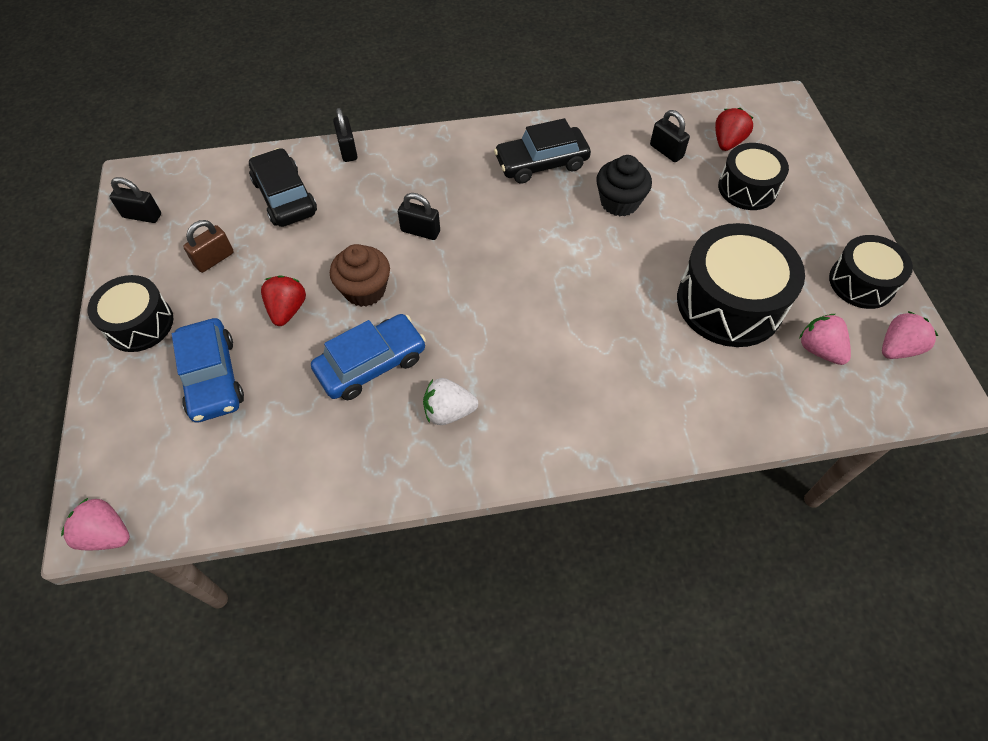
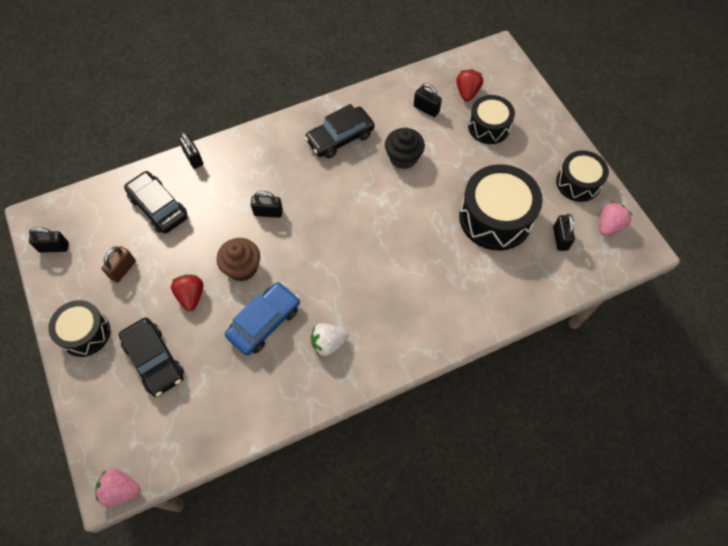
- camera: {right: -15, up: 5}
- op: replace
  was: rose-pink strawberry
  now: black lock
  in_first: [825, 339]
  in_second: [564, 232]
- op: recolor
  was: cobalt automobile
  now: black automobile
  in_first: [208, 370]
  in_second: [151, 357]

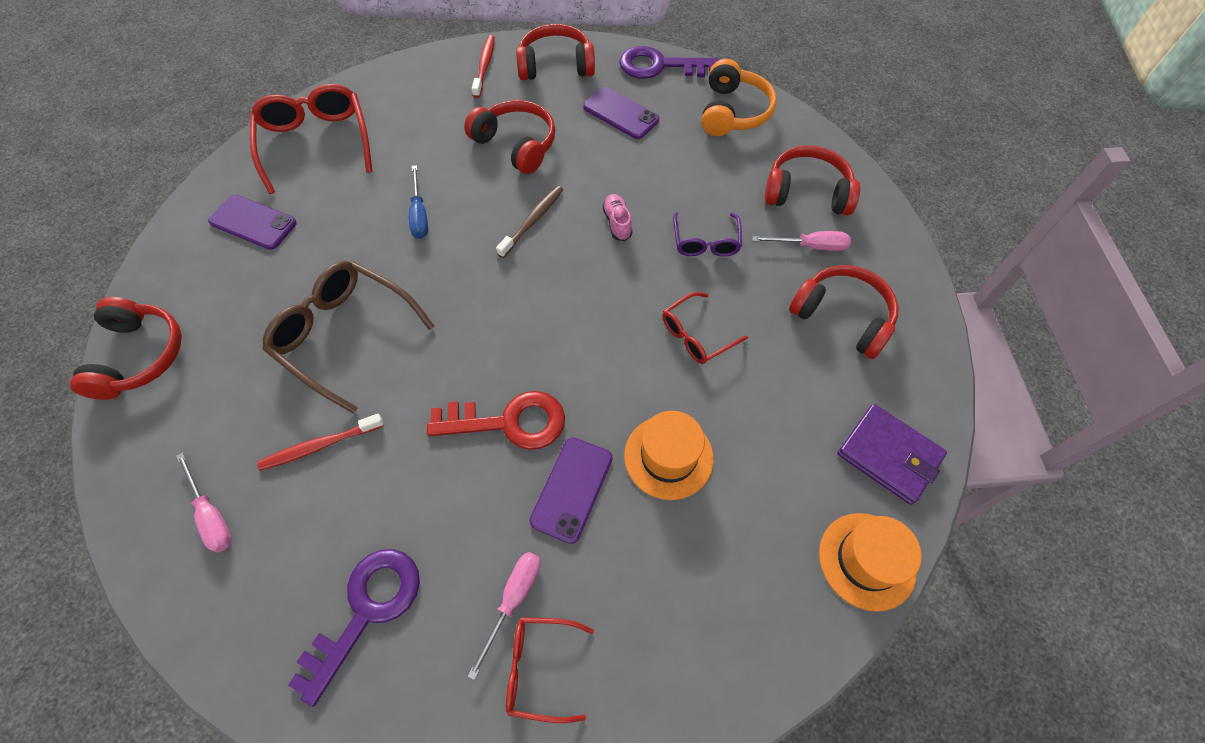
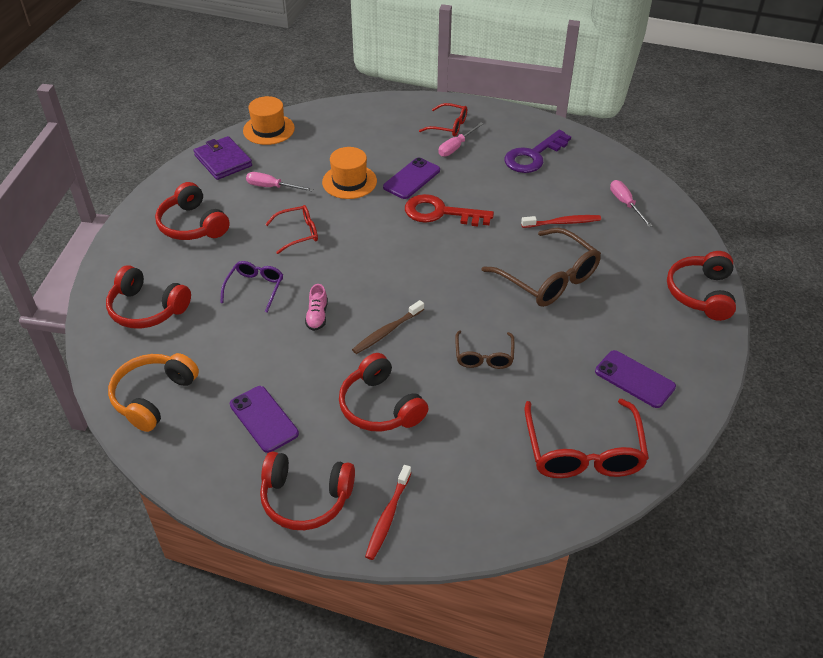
- camera: {right: -165, up: -15}
- op: delete
  was: royal purple key
  in_first: [669, 62]
- op: replace
  was: cobalt hand screwdriver
  now: brown eyeglasses
  in_first: [418, 202]
  in_second: [485, 349]
- op: move
  was: rose-pink hand screwdriver
  in_first: [801, 241]
  in_second: [279, 181]

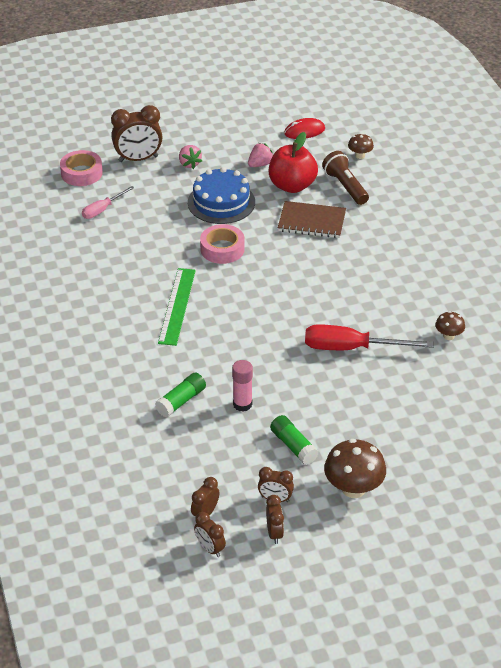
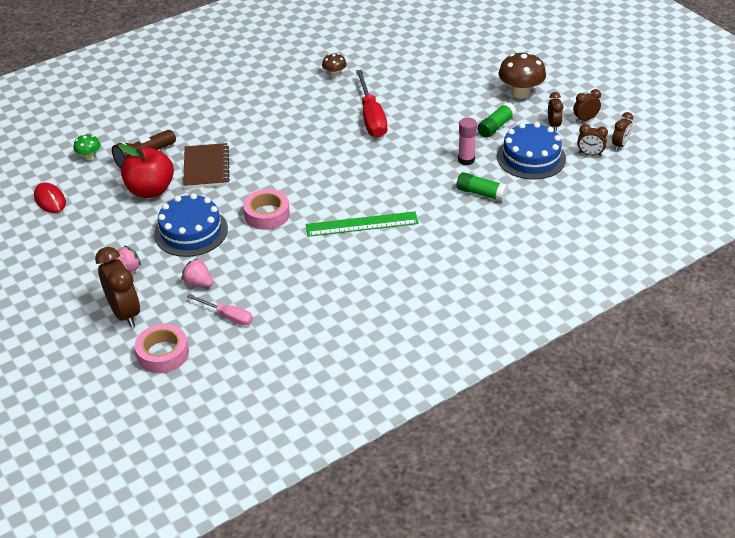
- camera: {right: -105, up: 0}
- op: recolor
  was: brown mushroom
  now: leaf-green mushroom
  in_first: [361, 146]
  in_second: [87, 147]
- op: move
  was: rose-pink strawberry
  in_first: [260, 155]
  in_second: [197, 272]
- op: insert
  now: cobalt cake
  in_second: [531, 151]

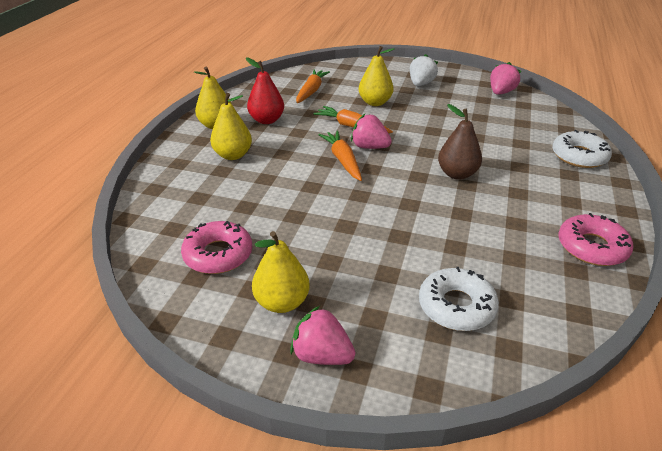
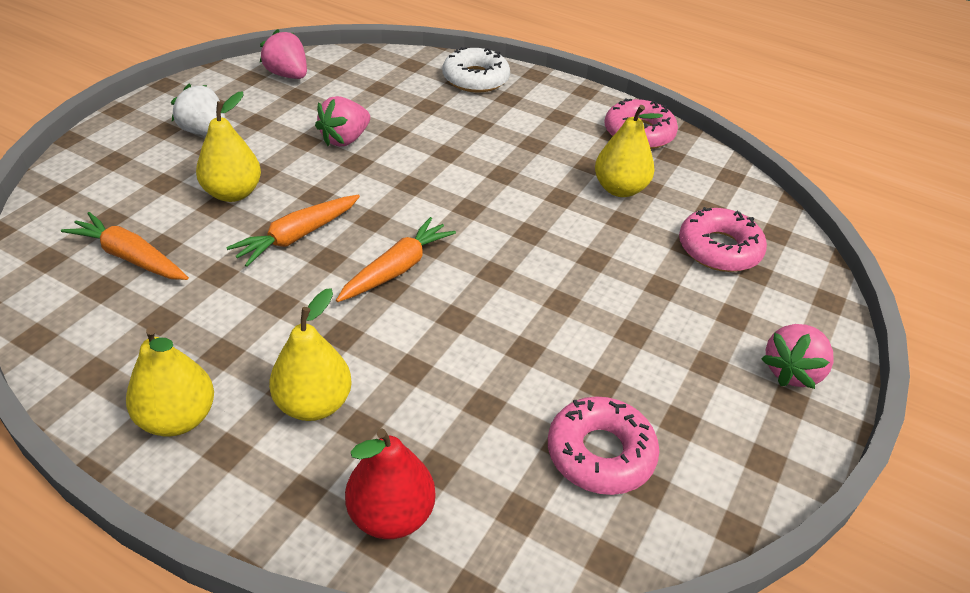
- camera: {right: -80, up: 5}
- op: move
  was: red pear
  in_first: [265, 90]
  in_second: [390, 483]
- op: delete
  was: brown pear
  in_first: [460, 142]
- op: move
  was: rose-pink strawberry
  in_first: [371, 131]
  in_second: [342, 121]
- op: rotate
  was: bright orange root vegetable
  in_first: [340, 156]
  in_second: [396, 259]
  clockwise: 135
- op: move
  was: bright yellow pear
  in_first: [281, 272]
  in_second: [629, 151]
- op: recolor
  was: snow-white donut
  now: rose-pink donut
  in_first: [459, 299]
  in_second: [723, 239]

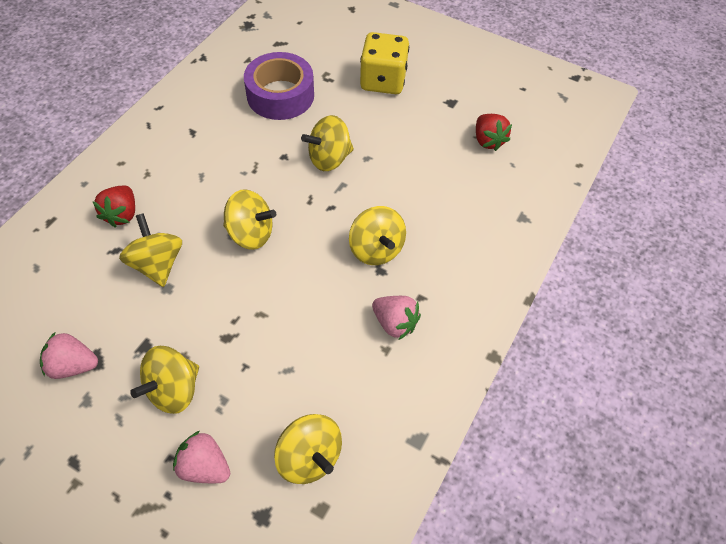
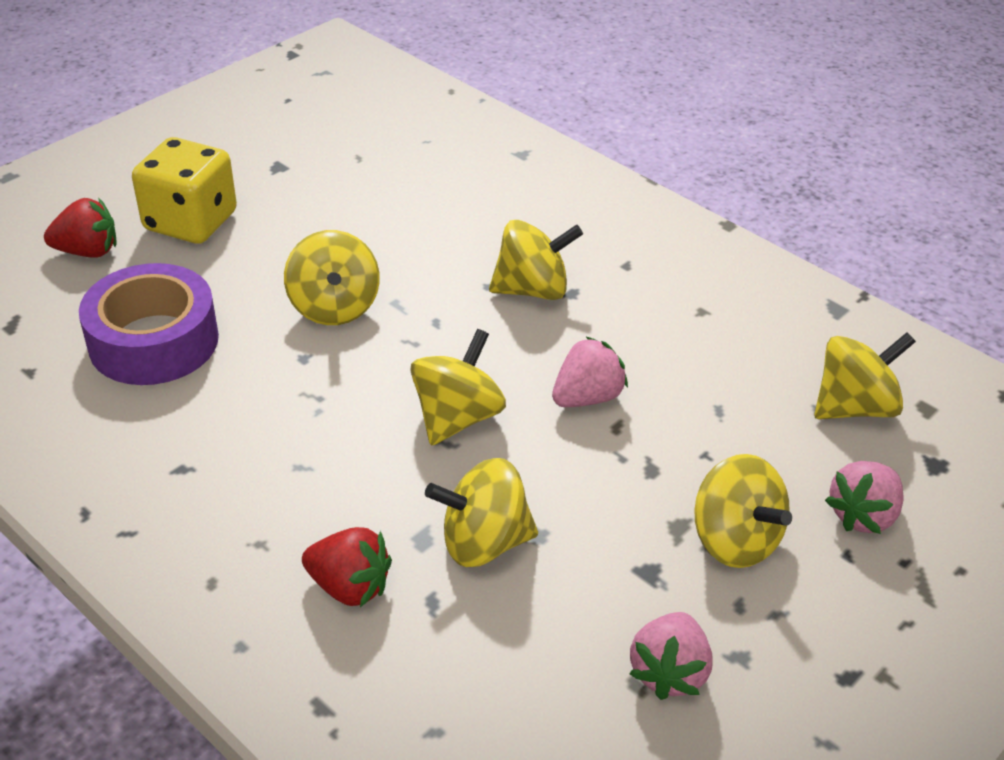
- camera: {right: -75, up: -15}
- op: move
  was: red strawberry
  in_first: [494, 132]
  in_second: [80, 228]
- op: move
  was: rose-pink strawberry
  in_first: [396, 318]
  in_second: [590, 371]

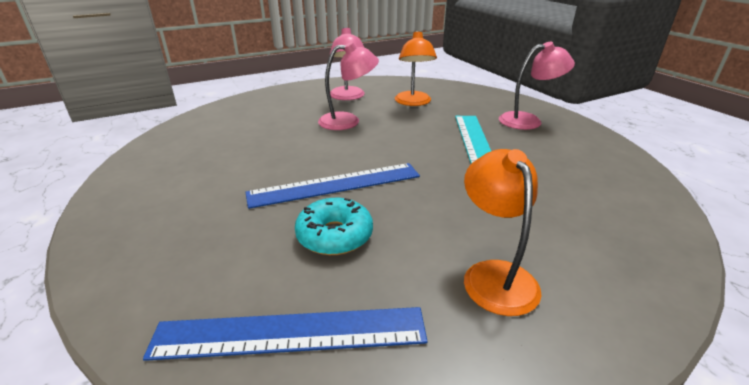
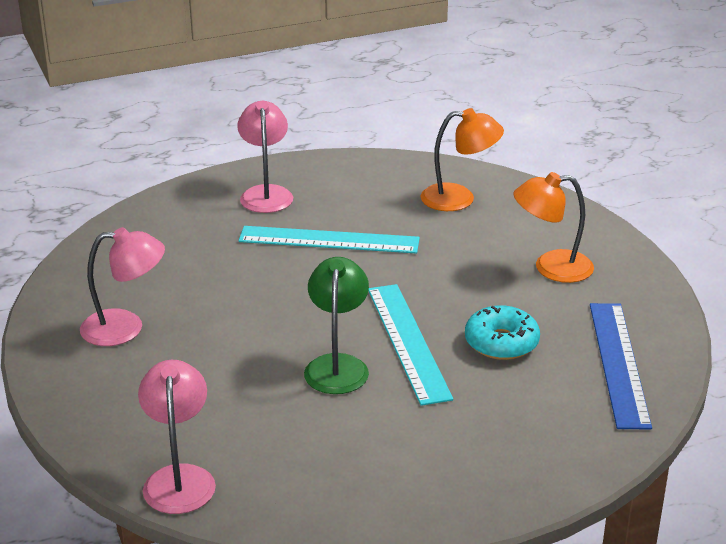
- camera: {right: -85, up: 0}
- op: move
  was: bright orange reading lamp
  in_first: [416, 68]
  in_second: [462, 159]
- op: move
  was: rose-pink reading lamp
  in_first: [348, 86]
  in_second: [177, 437]
- op: recolor
  was: cobalt measuring stick
  now: turquoise measuring stick
  in_first: [332, 186]
  in_second: [410, 345]
- op: insert
  now: leaf-green reading lamp
  in_second: [336, 325]

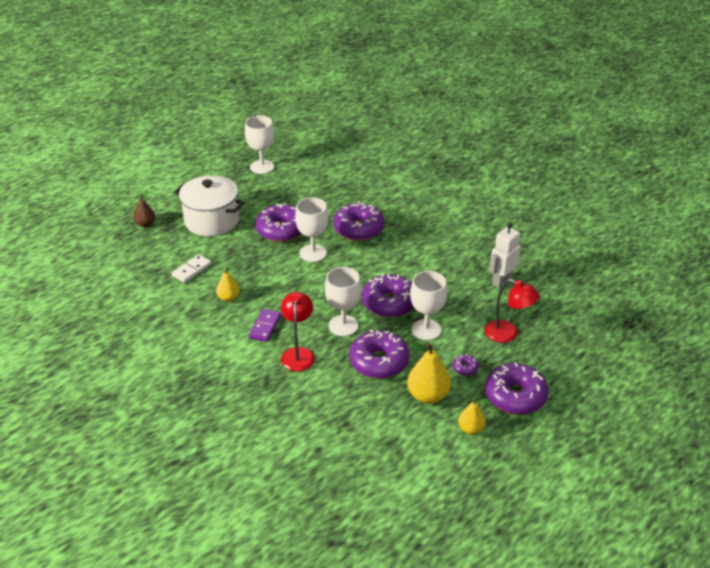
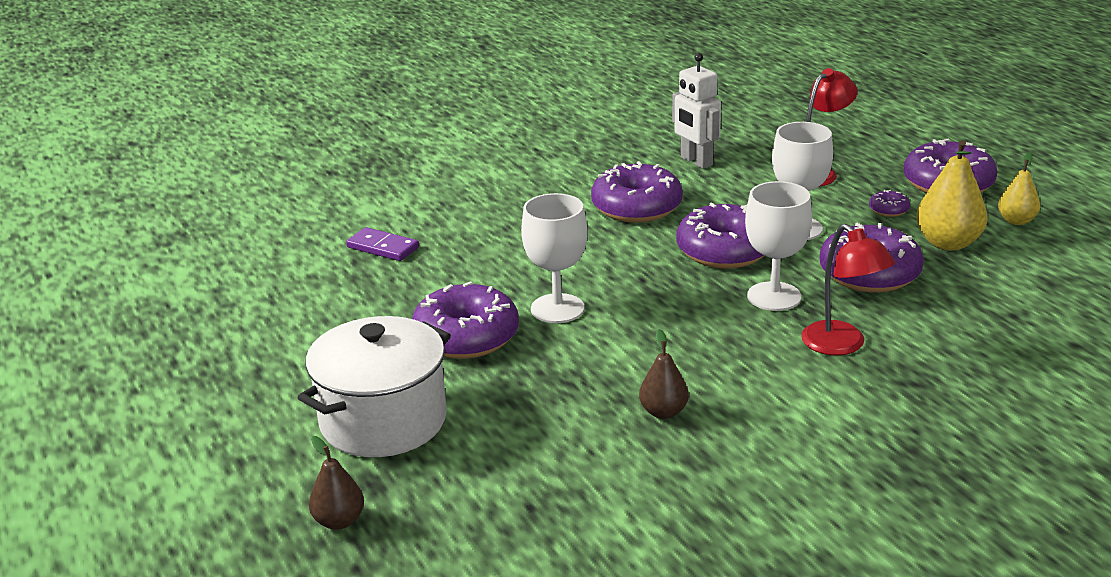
- camera: {right: -75, up: -10}
- op: delete
  was: snow-white chalice
  in_first: [259, 144]
- op: move
  was: royal purple donut
  in_first: [358, 221]
  in_second: [637, 192]
- op: delete
  was: snow-white domino piece
  in_first: [192, 268]
- op: recolor
  was: bright yellow pear
  now: brown pear
  in_first: [228, 283]
  in_second: [664, 374]
- op: rotate
  was: red reading lamp
  in_first: [298, 331]
  in_second: [848, 289]
  clockwise: -135
- op: move
  was: royal purple domino piece
  in_first: [265, 325]
  in_second: [382, 244]

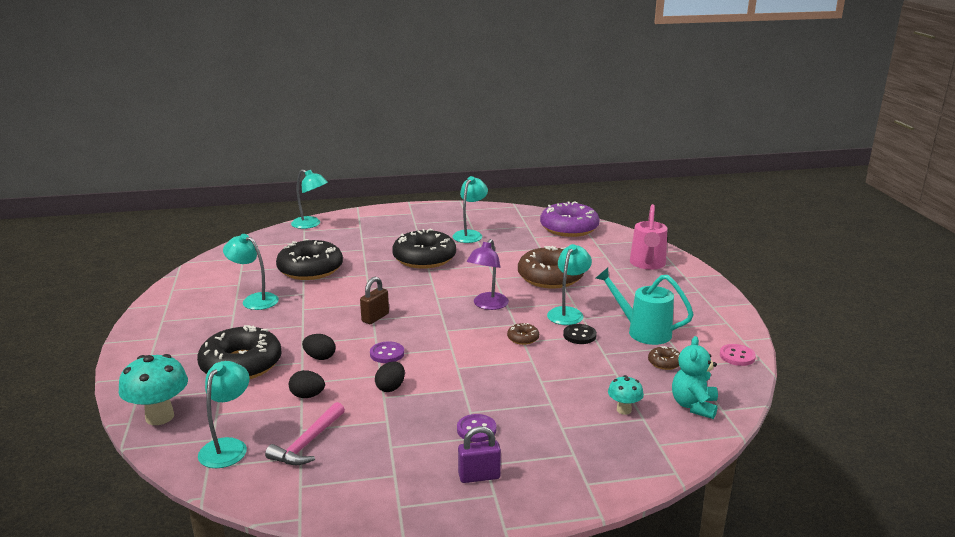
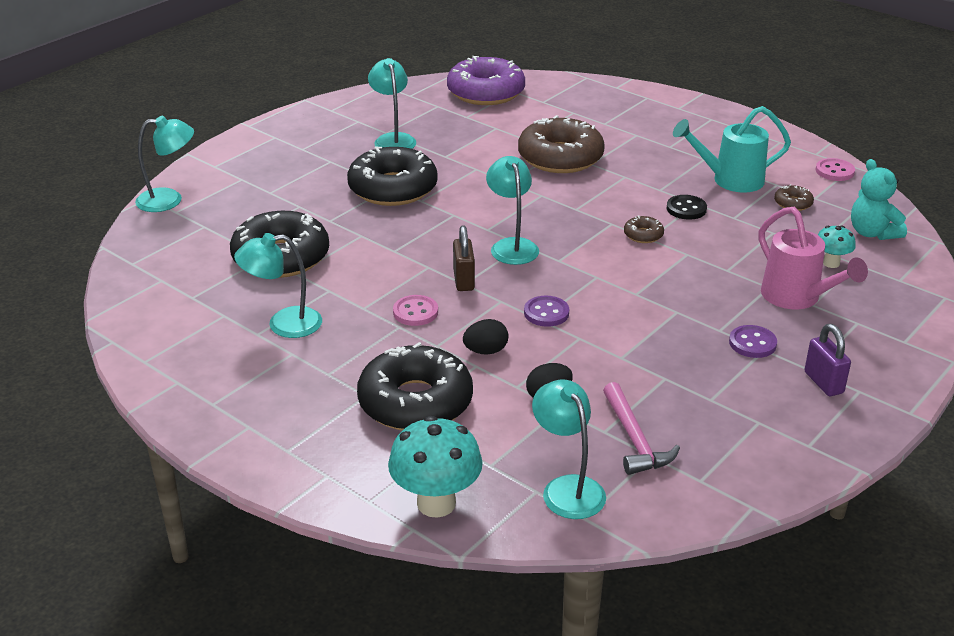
- camera: {right: -40, up: 10}
- op: move
  was: rose-pink sprinkling can
  in_first: [649, 237]
  in_second: [813, 258]
- op: delete
  was: royal purple reading lamp
  in_first: [488, 274]
- op: move
  was: turquoise reading lamp
  in_first: [569, 284]
  in_second: [512, 210]
- op: delete
  was: black egg shape
  in_first: [390, 377]
- op: rotate
  was: royal purple lock
  in_first: [479, 454]
  in_second: [827, 360]
  clockwise: -60
- op: insert
  now: rose-pink shirt button
  in_second: [415, 310]

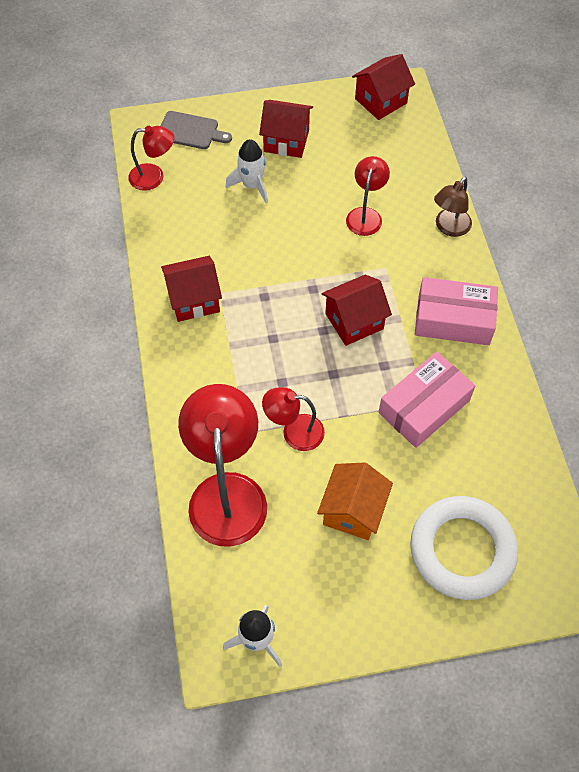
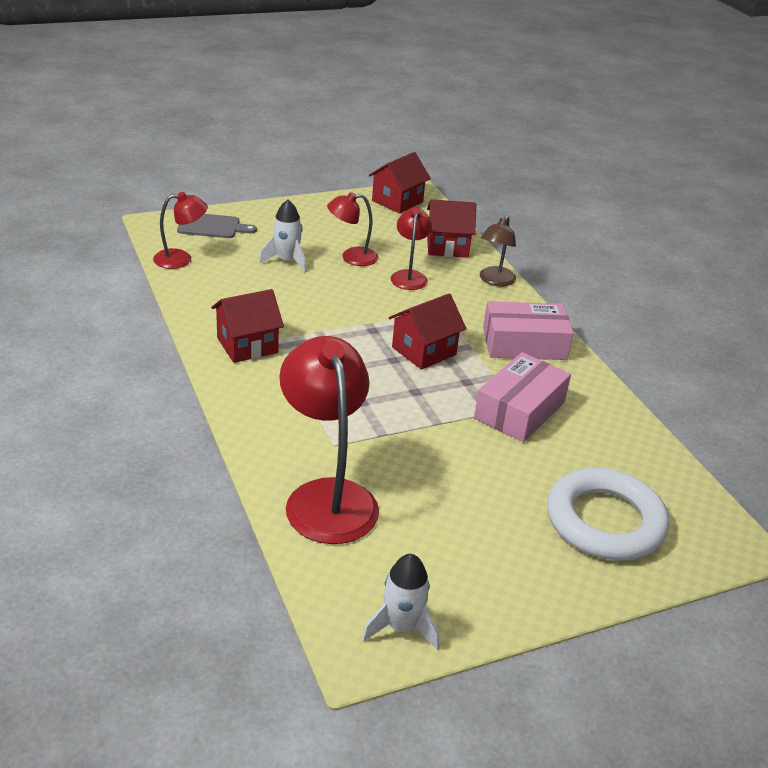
- camera: {right: -15, up: -25}
- op: move
  was: red cottage
  in_first: [286, 129]
  in_second: [451, 228]
- op: move
  was: red reading lamp
  in_first: [293, 419]
  in_second: [352, 229]
- op: delete
  was: bright orange cottage
  in_first: [355, 501]

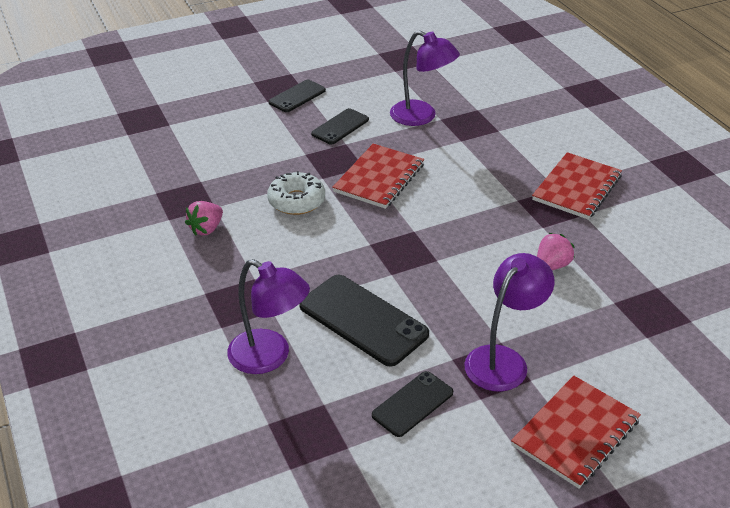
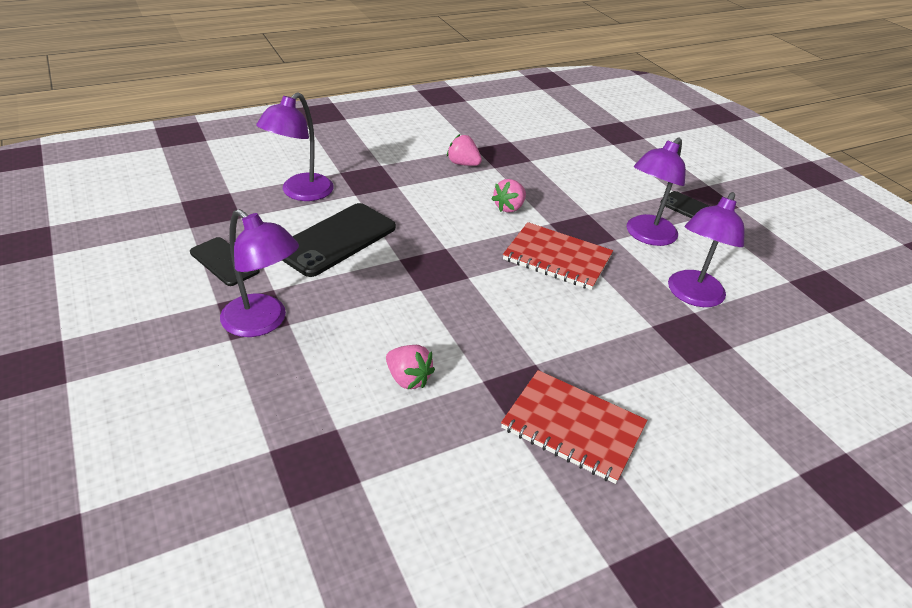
- camera: {right: 85, up: 0}
- op: replace
  was: black phone
  now: royal purple reading lamp
  in_first: [340, 126]
  in_second: [656, 192]
- op: replace
  was: snow-white donut
  now: rose-pink strawberry
  in_first: [296, 193]
  in_second: [509, 196]
- op: delete
  was: red notebook
  in_first: [576, 432]

